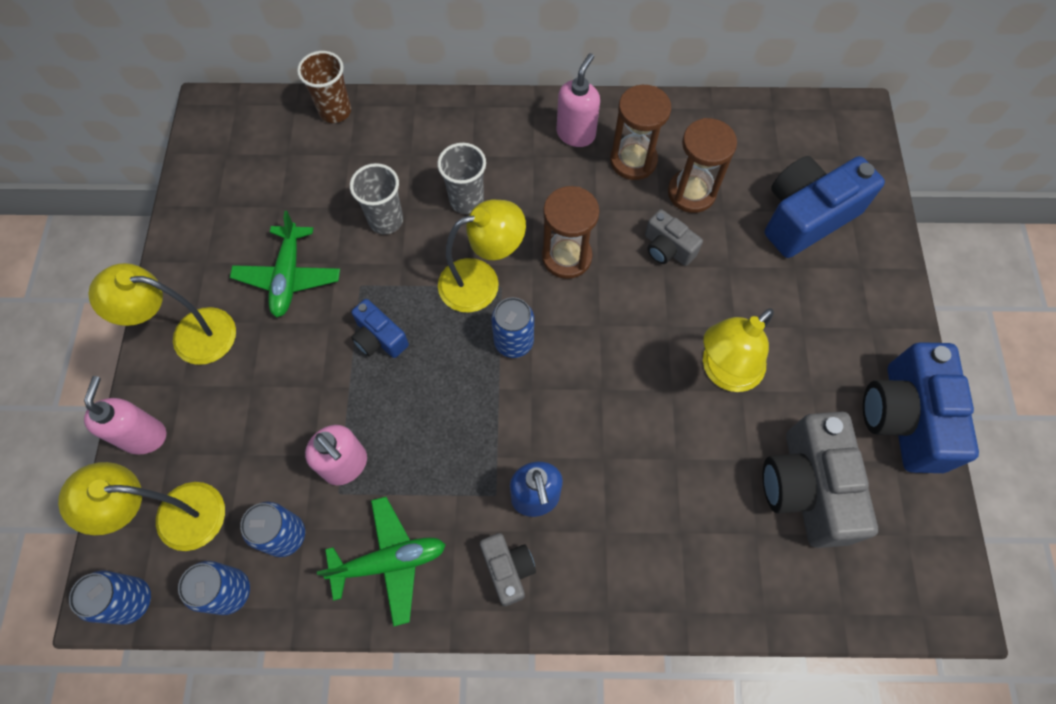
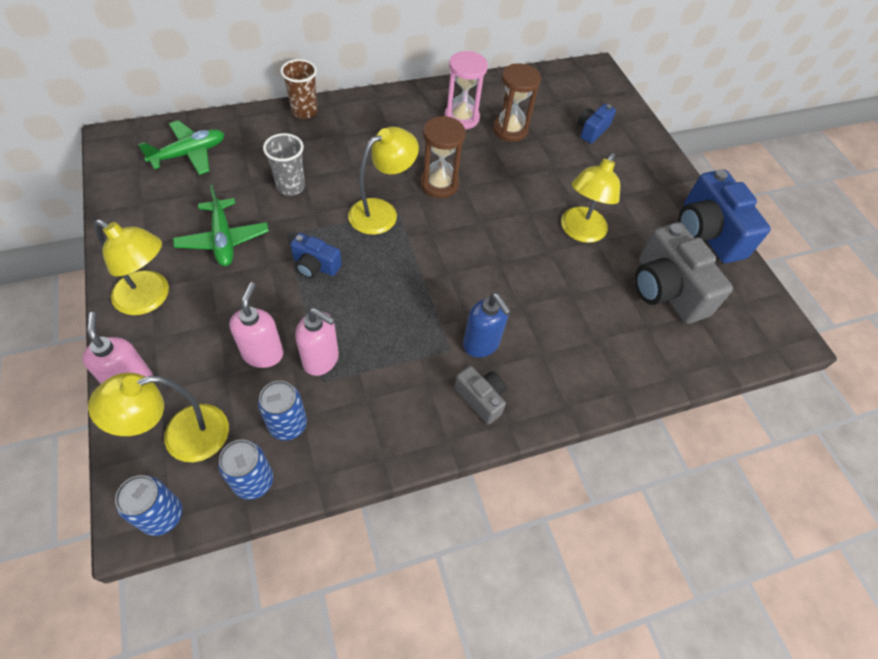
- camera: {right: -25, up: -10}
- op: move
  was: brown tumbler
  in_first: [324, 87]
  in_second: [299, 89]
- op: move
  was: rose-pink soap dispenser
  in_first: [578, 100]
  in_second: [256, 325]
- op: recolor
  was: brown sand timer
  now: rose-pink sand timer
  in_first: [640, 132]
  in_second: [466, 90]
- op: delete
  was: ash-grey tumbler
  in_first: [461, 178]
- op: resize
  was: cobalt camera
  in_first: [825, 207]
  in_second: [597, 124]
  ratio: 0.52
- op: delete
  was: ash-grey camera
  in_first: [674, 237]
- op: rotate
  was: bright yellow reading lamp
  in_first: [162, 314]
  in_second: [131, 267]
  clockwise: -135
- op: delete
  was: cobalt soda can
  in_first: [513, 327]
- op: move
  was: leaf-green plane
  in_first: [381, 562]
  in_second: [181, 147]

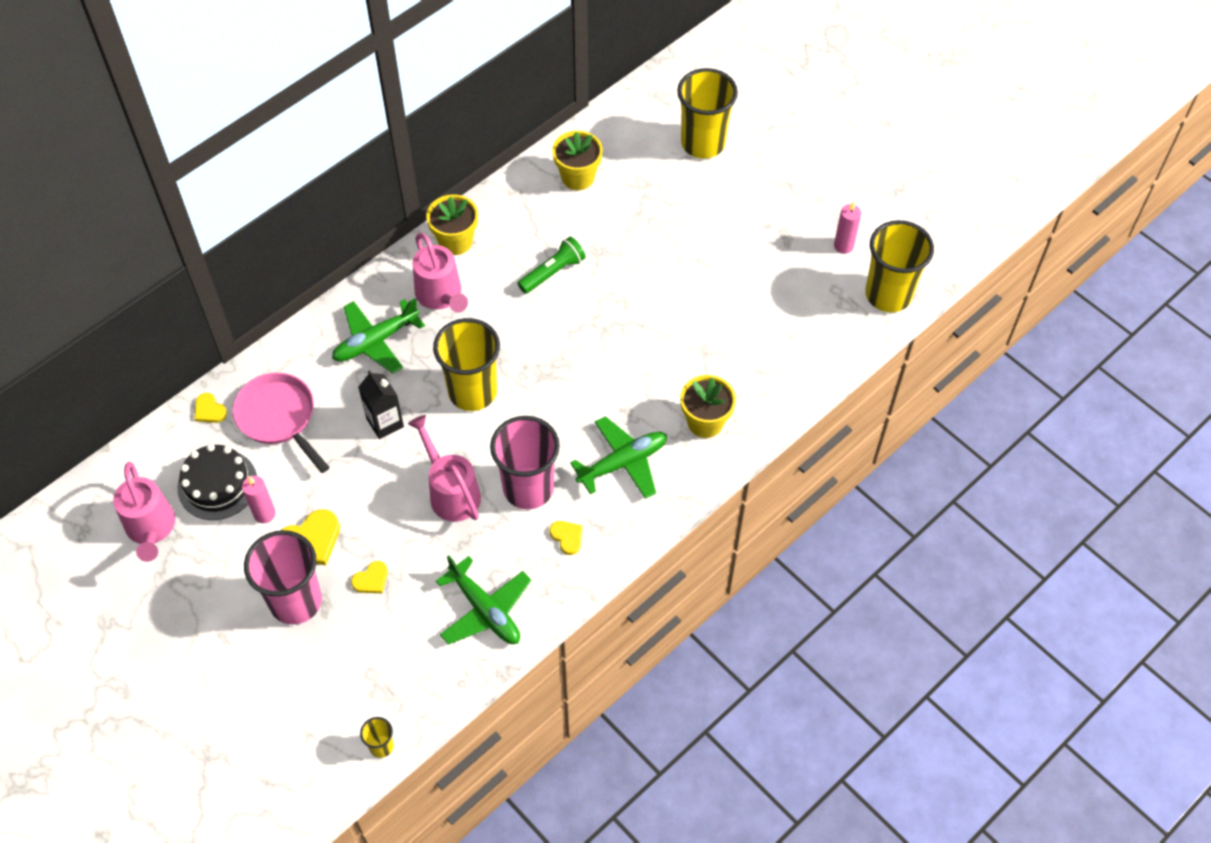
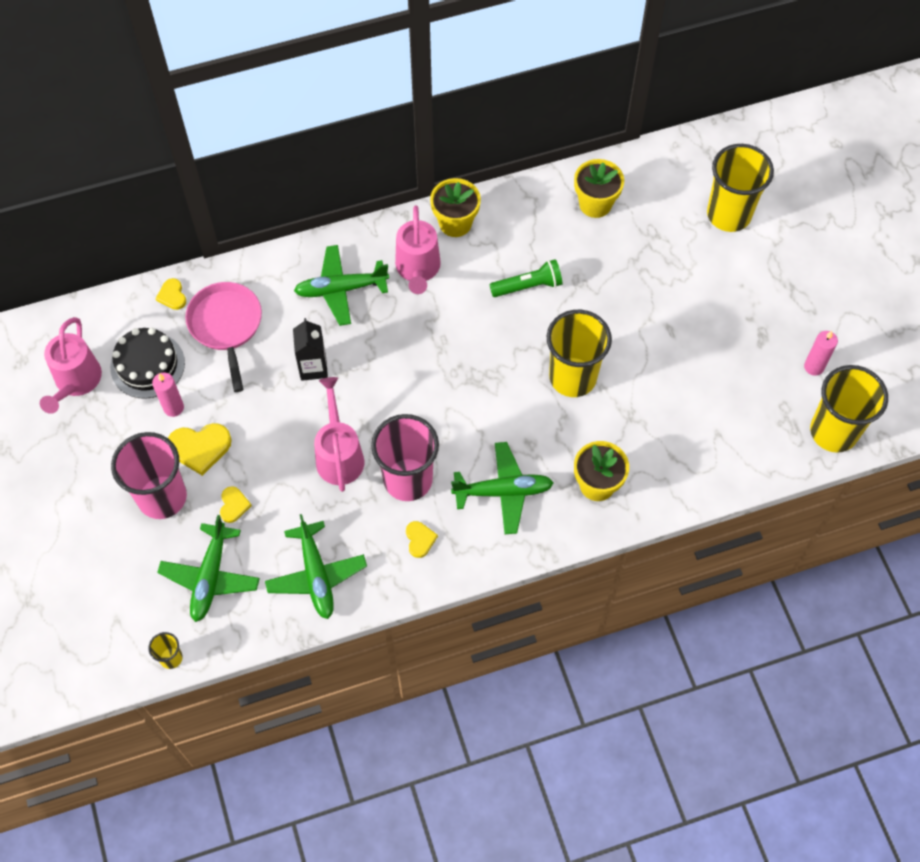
- camera: {right: 25, up: 5}
- op: move
  was: bright yellow tumbler
  in_first: [466, 364]
  in_second: [579, 353]
- op: rotate
  was: bright yellow heart shape
  in_first: [369, 577]
  in_second: [236, 504]
  clockwise: -75
- op: insert
  now: leaf-green plane
  in_second: [208, 568]

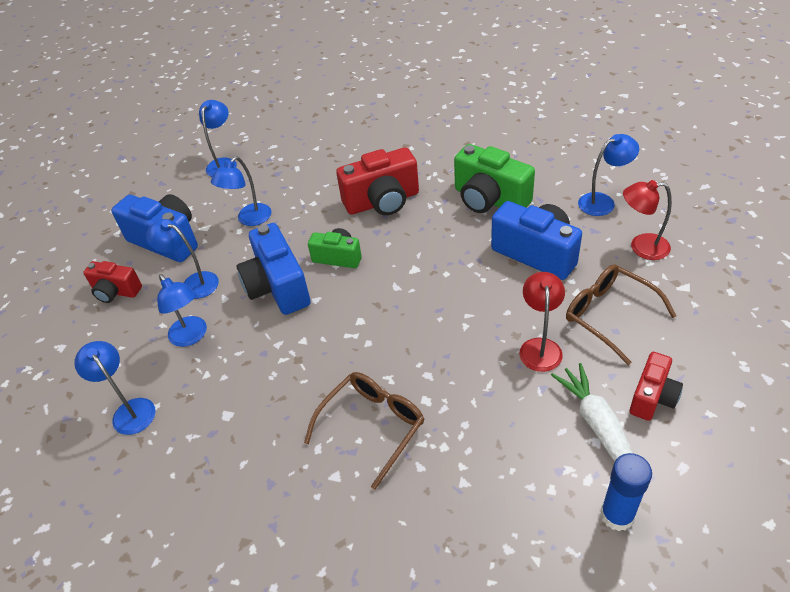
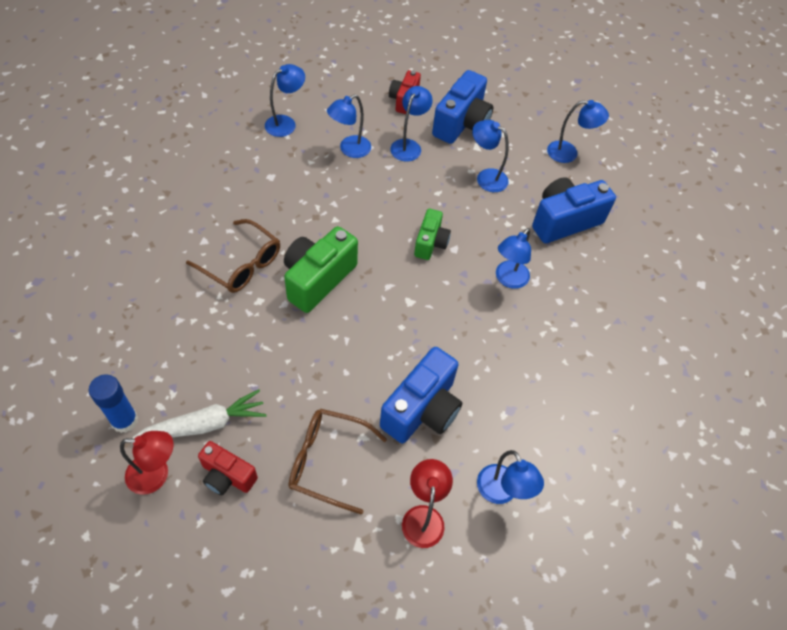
- camera: {right: 80, up: 10}
- op: move
  was: leaf-green camera
  in_first: [494, 178]
  in_second: [321, 269]
- op: replace
  was: red camera
  now: cobalt reading lamp
  in_first: [377, 181]
  in_second: [513, 258]
- op: move
  was: cobalt camera
  in_first: [273, 269]
  in_second: [574, 210]
- op: rotate
  was: brown eyeglasses
  in_first: [621, 314]
  in_second: [338, 462]
  clockwise: -120
- op: move
  was: red reading lamp
  in_first: [542, 322]
  in_second: [146, 463]

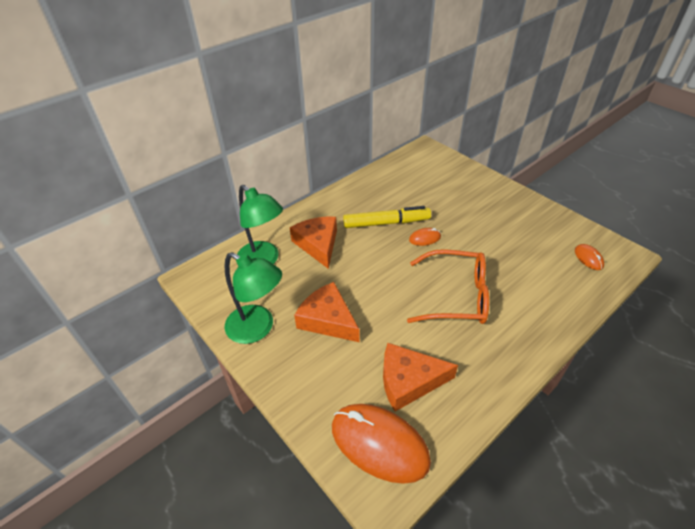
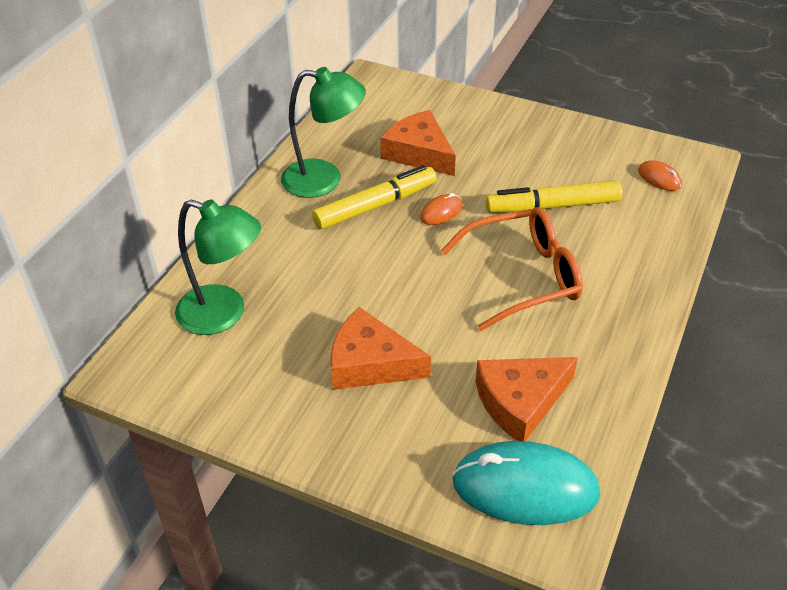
- camera: {right: -25, up: 0}
- op: move
  was: bright orange cheese
  in_first: [313, 243]
  in_second: [418, 143]
- op: move
  was: leaf-green reading lamp
  in_first: [253, 298]
  in_second: [323, 132]
- op: recolor
  was: bright orange computer mouse
  now: turquoise computer mouse
  in_first: [381, 444]
  in_second: [526, 483]
- op: insert
  now: bright yellow felt pen
  in_second: [554, 197]

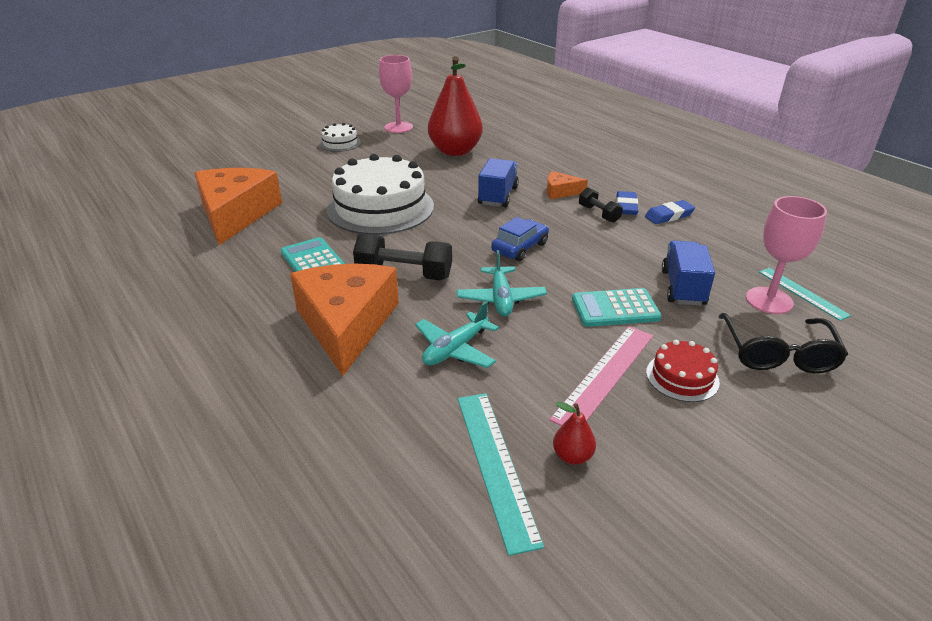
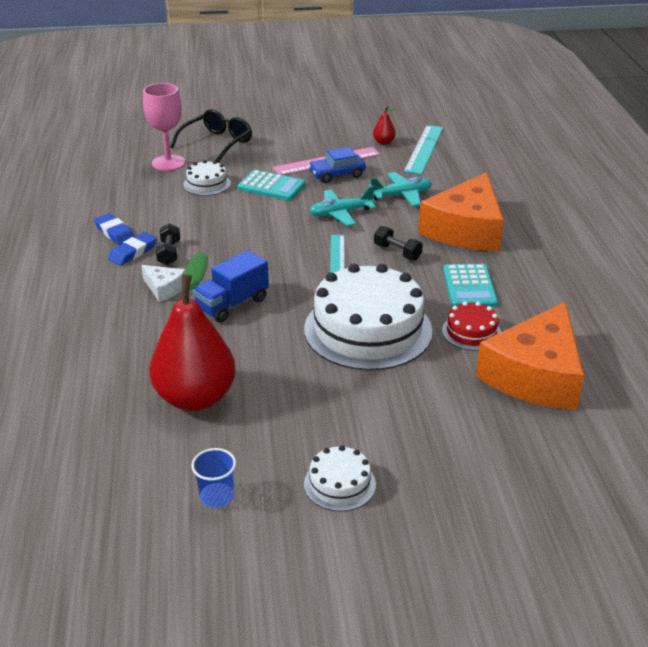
- camera: {right: -150, up: 0}
- op: replace
  was: rose-pink chalice
  now: cobalt tumbler
  in_first: [396, 94]
  in_second: [213, 478]
- op: recolor
  was: bright orange cheese
  now: snow-white cheese
  in_first: [567, 185]
  in_second: [163, 283]
- op: rotate
  was: cobalt gum eraser
  in_first: [670, 212]
  in_second: [114, 229]
  clockwise: 45
- op: move
  was: cobalt automobile
  in_first: [520, 239]
  in_second: [337, 165]
- op: resize
  was: black dumbbell
  in_first: [402, 257]
  in_second: [398, 243]
  ratio: 0.58
- op: replace
  was: cobalt truck
  now: snow-white cake
  in_first: [688, 273]
  in_second: [207, 178]
- op: rotate
  was: turquoise plane
  in_first: [502, 283]
  in_second: [342, 206]
  clockwise: -135
- op: move
  was: turquoise measuring stick
  in_first: [805, 294]
  in_second: [337, 254]
- op: move
  was: red cake
  in_first: [683, 371]
  in_second: [471, 326]

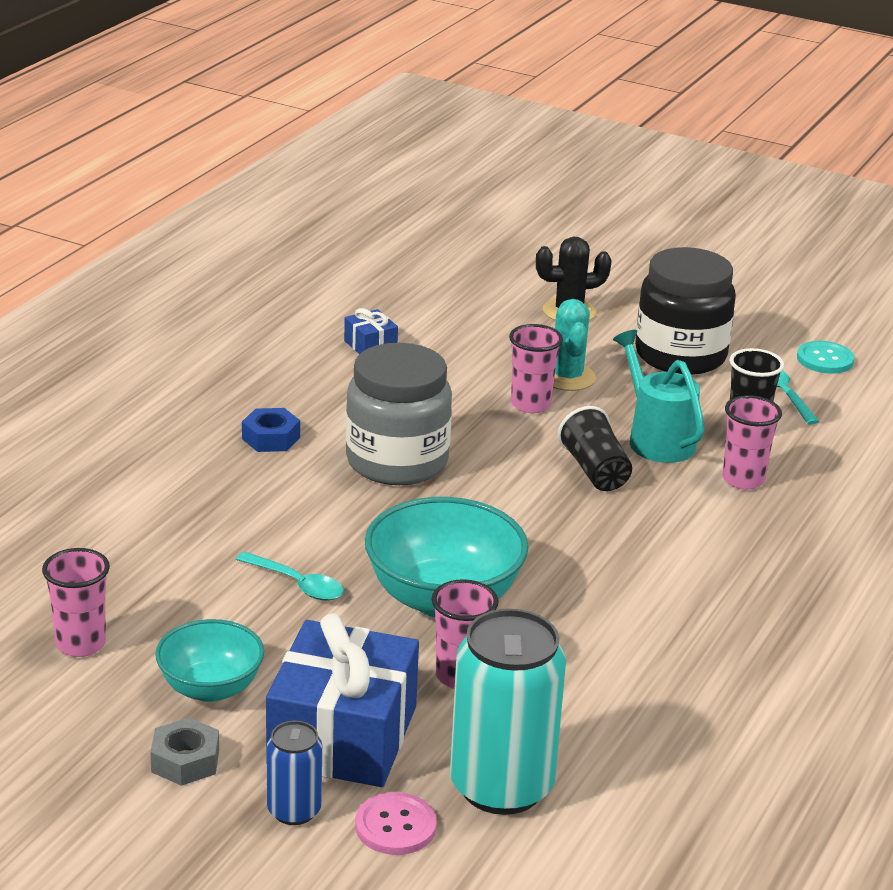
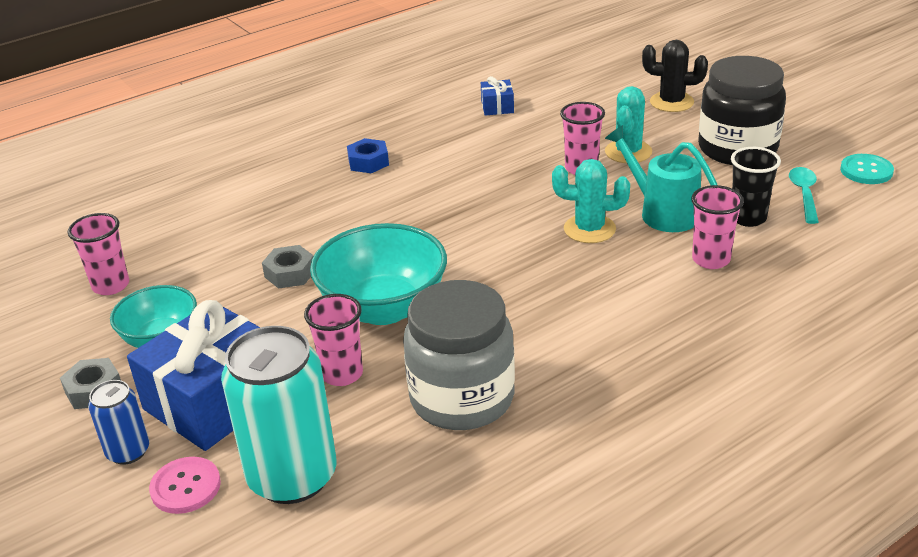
- camera: {right: 30, up: 5}
- op: rotate
  was: turquoise sprinkling can
  in_first: [658, 396]
  in_second: [661, 178]
  clockwise: -45
- op: move
  was: ash-grey jar
  in_first: [398, 414]
  in_second: [459, 355]
- op: replace
  was: black tumbler
  now: turquoise prickly plant
  in_first: [595, 448]
  in_second: [591, 201]
- op: replace
  was: turquoise teaspoon
  now: ash-grey hexagon nut
  in_first: [290, 576]
  in_second: [288, 267]

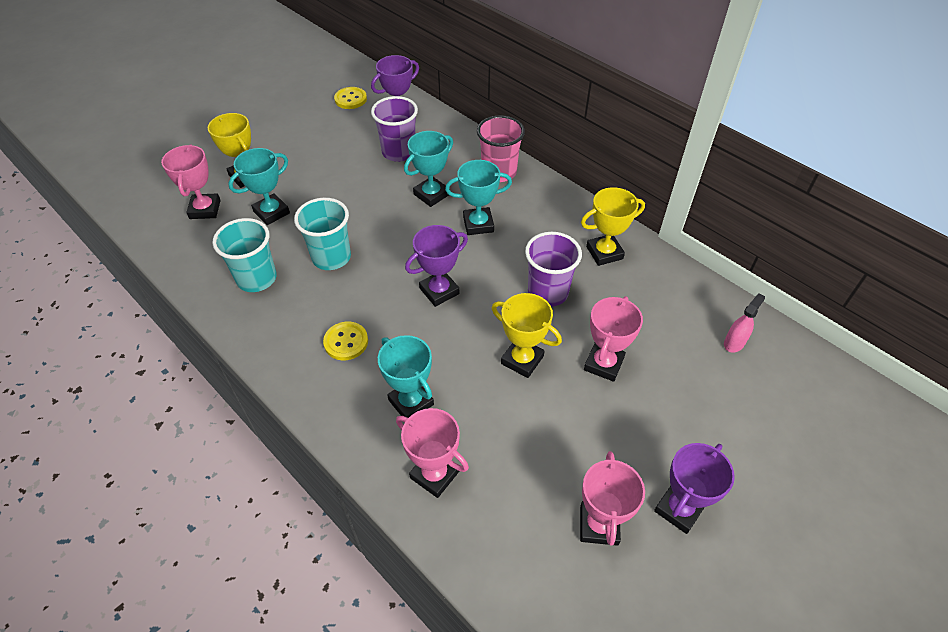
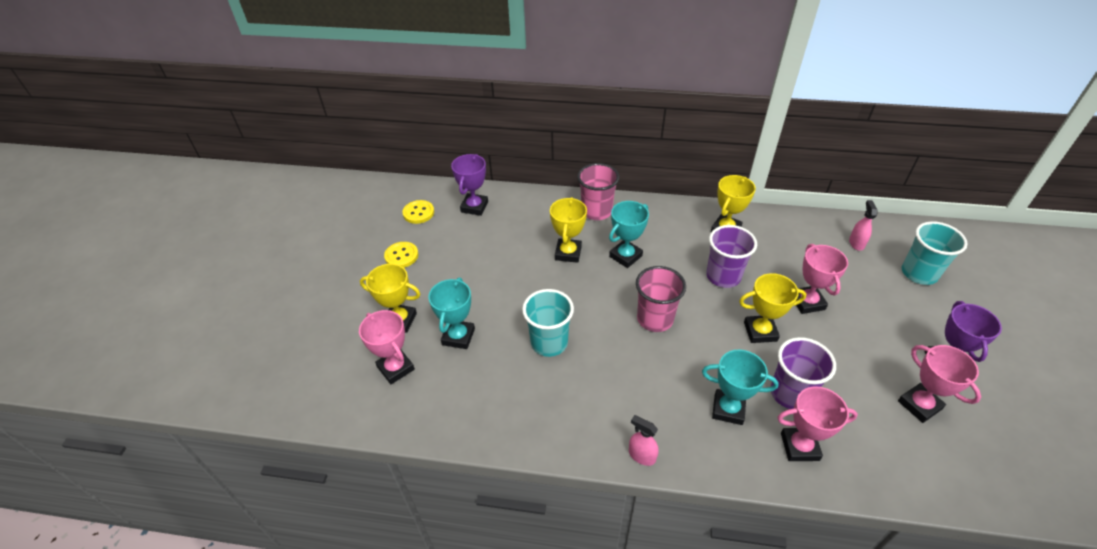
- camera: {right: -35, up: -5}
- op: move
  was: royal purple tumbler
  in_first: [394, 129]
  in_second: [803, 373]
- op: recolor
  was: turquoise trophy
  now: bright yellow trophy
  in_first: [428, 169]
  in_second: [568, 230]
- op: move
  was: turquoise tumbler
  in_first: [244, 255]
  in_second: [935, 253]
- op: replace
  was: royal purple trophy
  now: rose-pink tumbler
  in_first: [436, 266]
  in_second: [661, 299]
- op: move
  was: bright yellow shirt button
  in_first: [345, 341]
  in_second: [401, 255]
- op: insert
  now: rose-pink spray cleaner
  in_second: [644, 440]

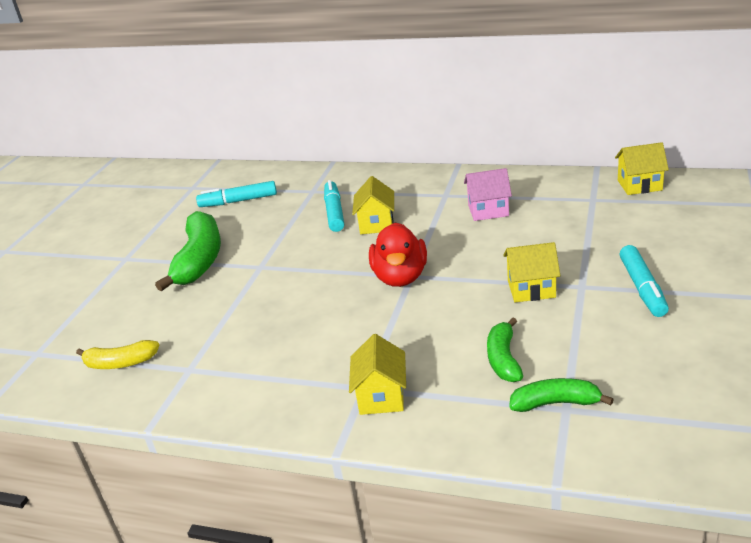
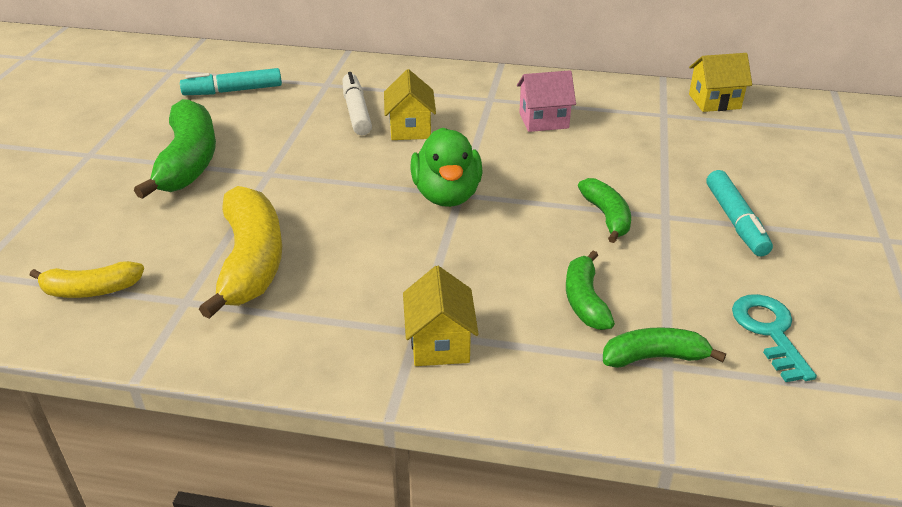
- camera: {right: -10, up: 5}
- op: recolor
  was: turquoise felt pen
  now: snow-white felt pen
  in_first: [334, 206]
  in_second: [357, 103]
- op: recolor
  was: red duck
  now: leaf-green duck
  in_first: [398, 254]
  in_second: [447, 167]
- op: replace
  was: bright yellow cottage
  now: leaf-green banana fruit
  in_first: [531, 272]
  in_second: [604, 210]
- op: insert
  now: bright yellow banana fruit
  in_second: [240, 252]
- op: insert
  now: turquoise key
  in_second: [774, 338]

